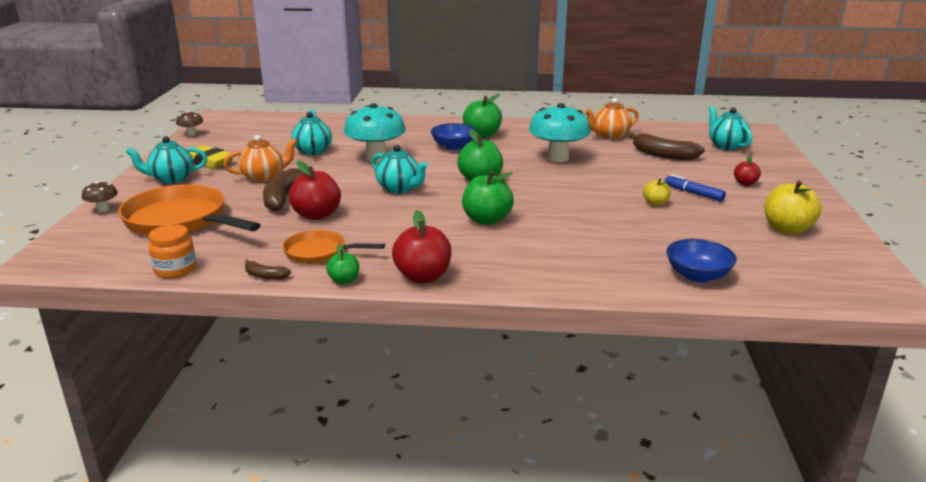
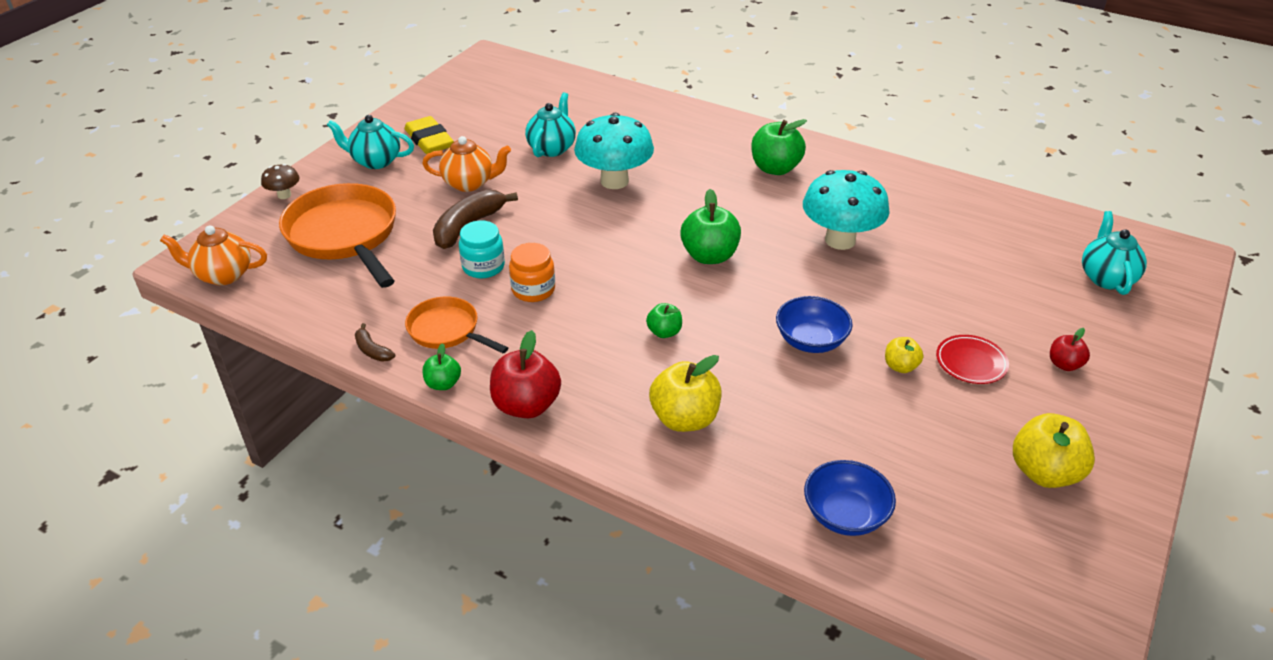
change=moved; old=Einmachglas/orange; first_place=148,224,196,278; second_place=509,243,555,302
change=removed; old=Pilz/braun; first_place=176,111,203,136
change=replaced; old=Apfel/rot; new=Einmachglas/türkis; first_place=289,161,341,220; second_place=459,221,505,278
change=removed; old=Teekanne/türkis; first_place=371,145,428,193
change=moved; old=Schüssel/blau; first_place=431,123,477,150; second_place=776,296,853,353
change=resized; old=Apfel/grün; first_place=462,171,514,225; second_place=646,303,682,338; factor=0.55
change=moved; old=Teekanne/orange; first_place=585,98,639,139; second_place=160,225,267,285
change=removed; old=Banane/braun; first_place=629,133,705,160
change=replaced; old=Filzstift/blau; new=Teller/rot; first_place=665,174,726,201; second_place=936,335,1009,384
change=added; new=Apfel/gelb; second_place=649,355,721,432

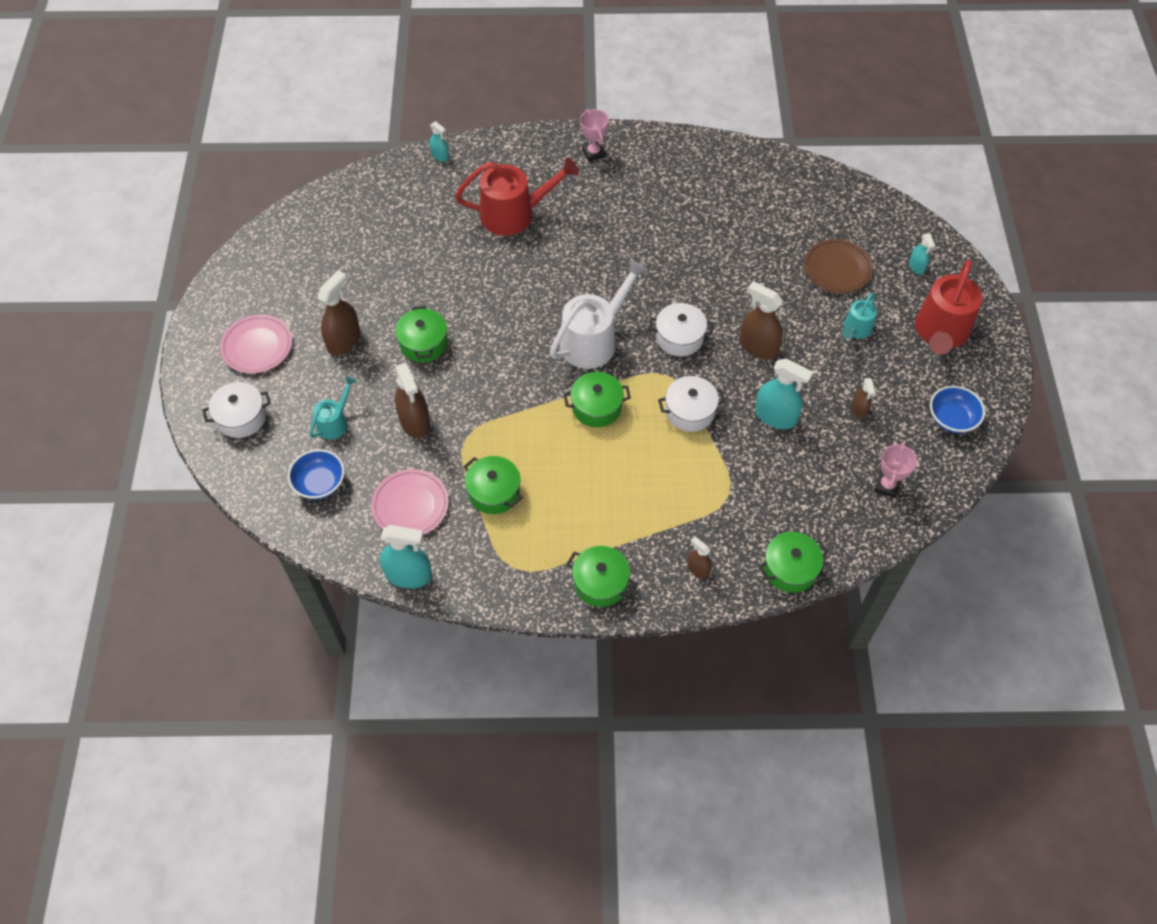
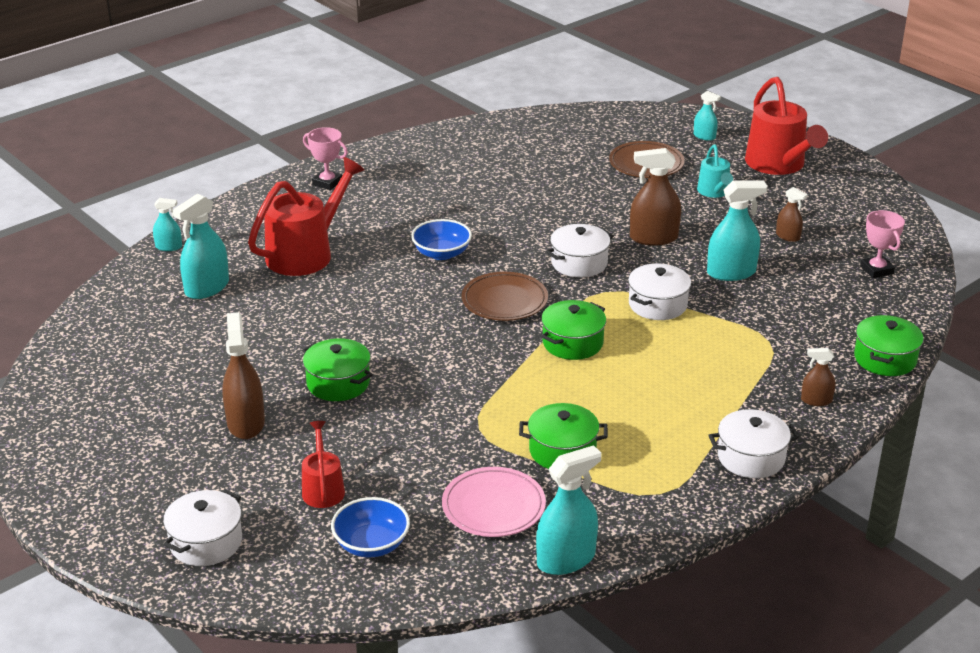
change=removed; old=Teller/rosa; first_place=220,315,292,373
change=recoloured; old=Gießkanne/türkis; new=Gießkanne/rot; first_place=309,376,356,439; second_place=302,421,345,508
change=removed; old=Sprühflasche/braun; first_place=395,363,430,438
change=replaced; old=Gießkanne/weiß; new=Teller/braun; first_place=550,259,648,369; second_place=462,272,548,321
change=recoloured; old=Kochtopf/grün; new=Kochtopf/weiß; first_place=566,546,636,607; second_place=708,409,799,478
change=moved; old=Schüssel/blau; first_place=930,386,985,433; second_place=411,219,472,260
change=added; new=Sprühflasche/türkis; second_place=173,193,229,299

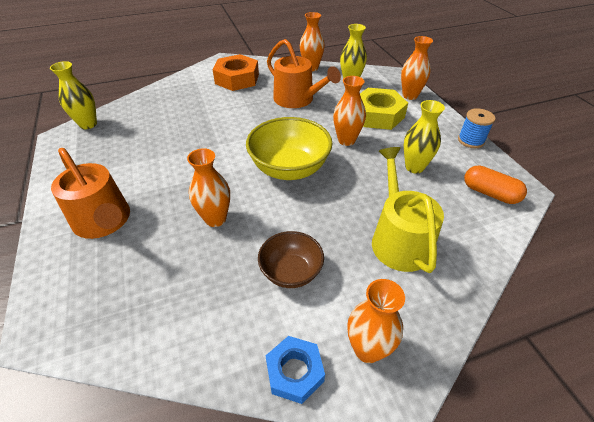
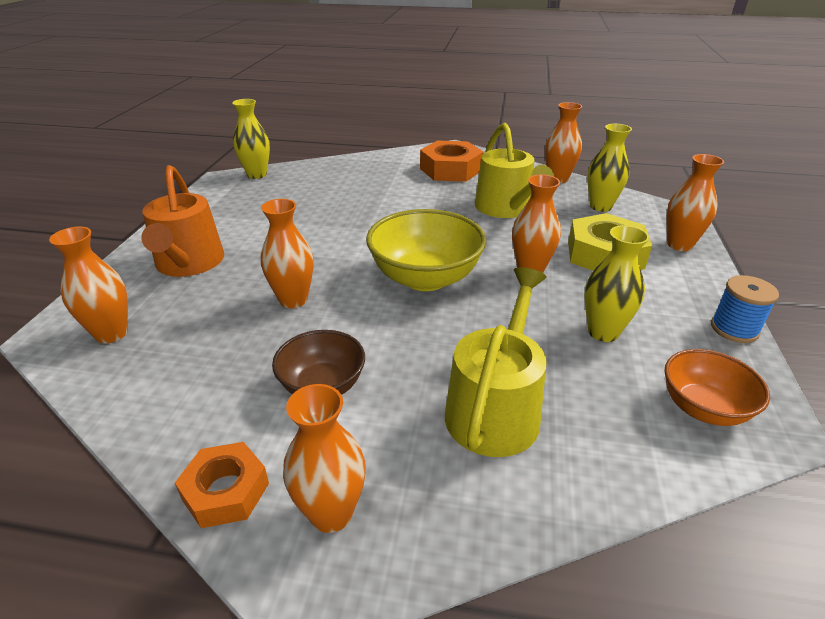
change=recoloured; old=Sechskantmutter/blau; new=Sechskantmutter/orange; first_place=266,336,325,404; second_place=175,442,269,528
change=recoloured; old=Gießkanne/orange; new=Gießkanne/gelb; first_place=267,39,341,108; second_place=475,123,554,218
change=replaced; old=Kapsel/orange; new=Schüssel/orange; first_place=464,165,527,204; second_place=664,349,770,426
change=added; new=Vase/orange; second_place=49,227,128,343

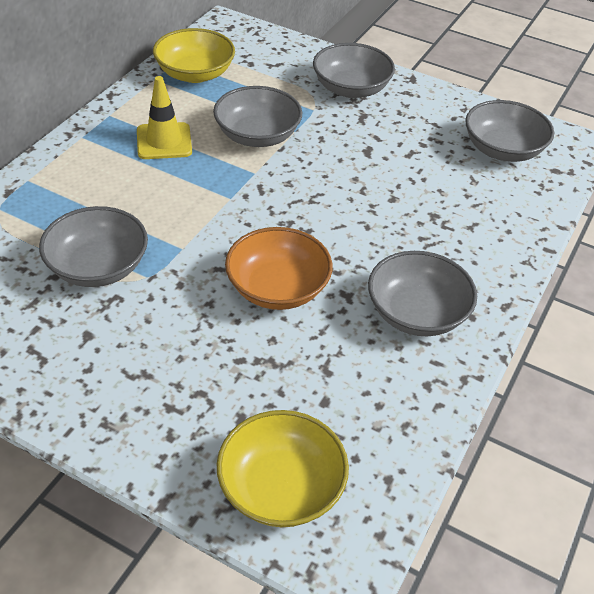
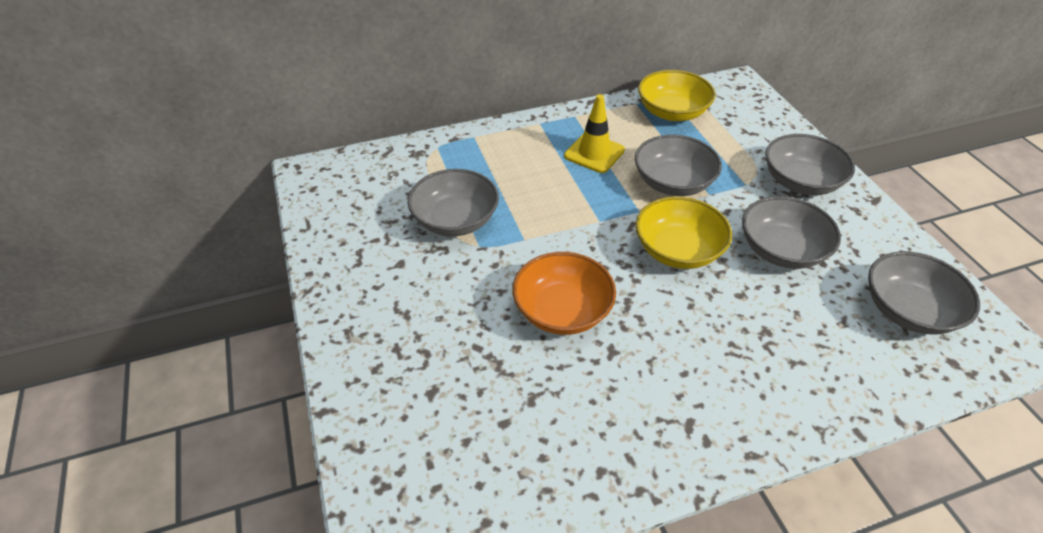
change=moved; old=Schüssel/gelb; first_place=217,410,349,527; second_place=636,196,732,269
change=moved; old=Schüssel/grau; first_place=368,251,477,336; second_place=742,196,841,269

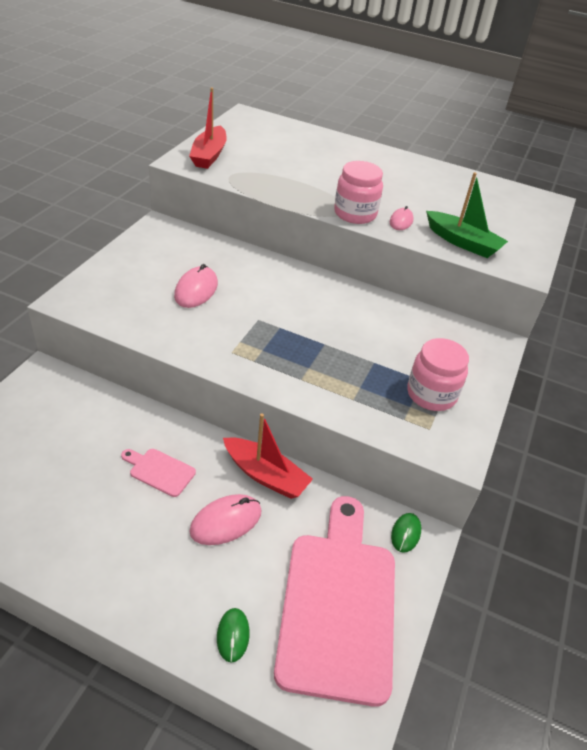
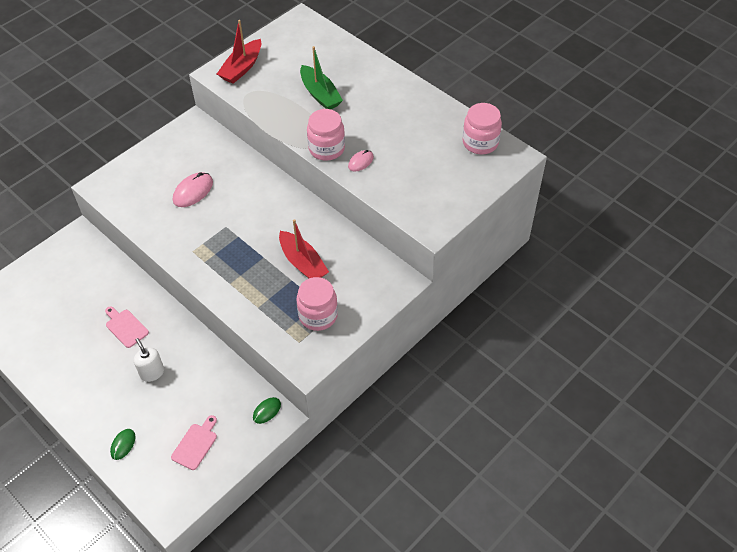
change=replaced; old=Computermaus/rosa; new=Seifenspender/weiß; first_place=189,494,261,545; second_place=134,338,164,382
change=moved; old=Boot/rot; first_place=223,414,313,499; second_place=279,219,329,278
change=resized; old=Schneidebrett/rosa; first_place=274,496,395,707; second_place=171,415,217,470; factor=0.41
change=moved; old=Boot/grün; first_place=426,172,508,258; second_place=300,46,343,109
change=added; new=Einmachglas/rosa; second_place=462,103,502,154

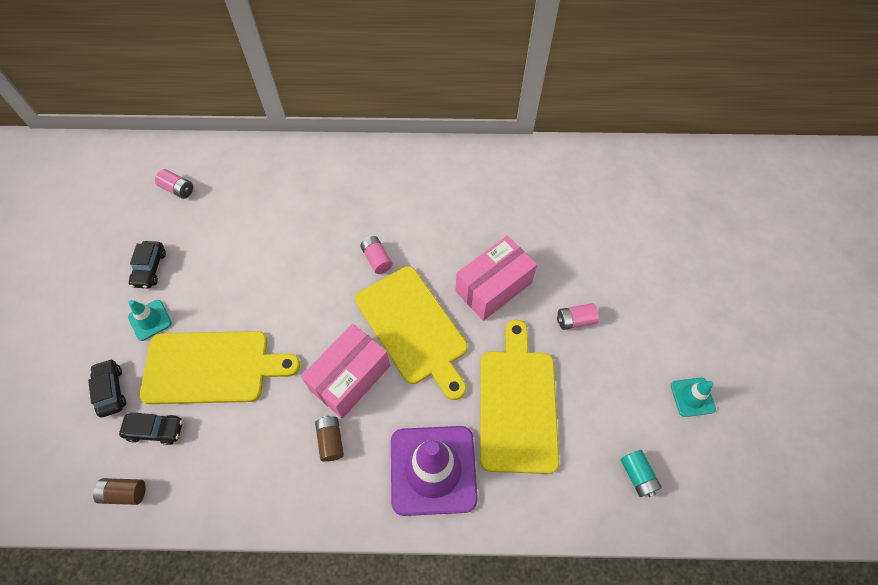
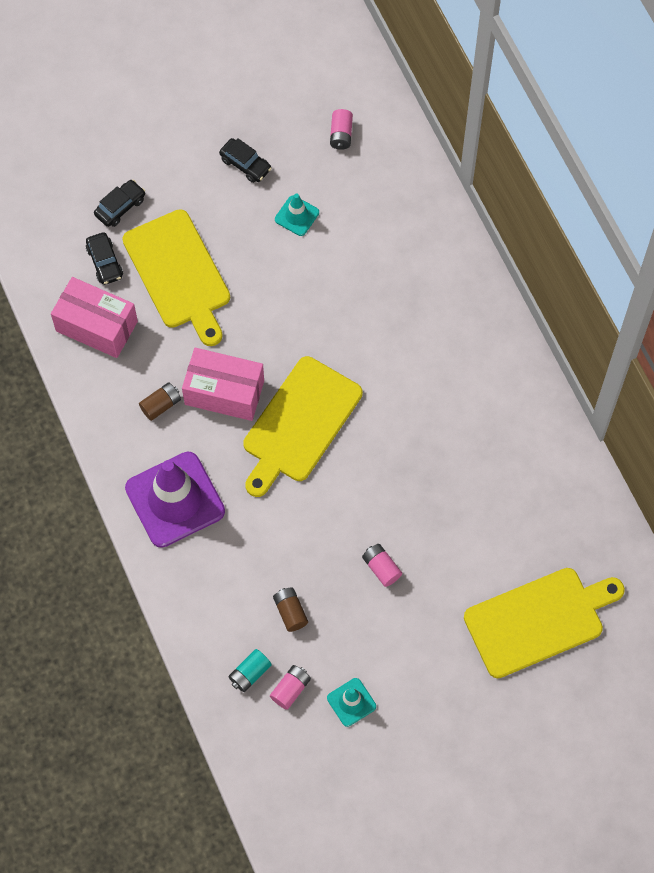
change=moved; old=Batterie/braun; first_place=93,478,146,505; second_place=273,587,308,632
change=moved; old=Leitkegel/türkis; first_place=128,300,172,341; second_place=275,194,319,236
change=turned; old=Auto/schwarz; first_place=129,241,166,288; second_place=219,138,272,183; degrees=-120
change=moved; old=Batterie/rosa; first_place=360,236,393,274; second_place=270,665,311,710
change=moved; old=Schachtel/rosa; first_place=456,236,537,321; second_place=51,277,138,358
change=moved; old=Schneidebrett/gelb; first_place=480,320,559,474; second_place=464,568,625,678

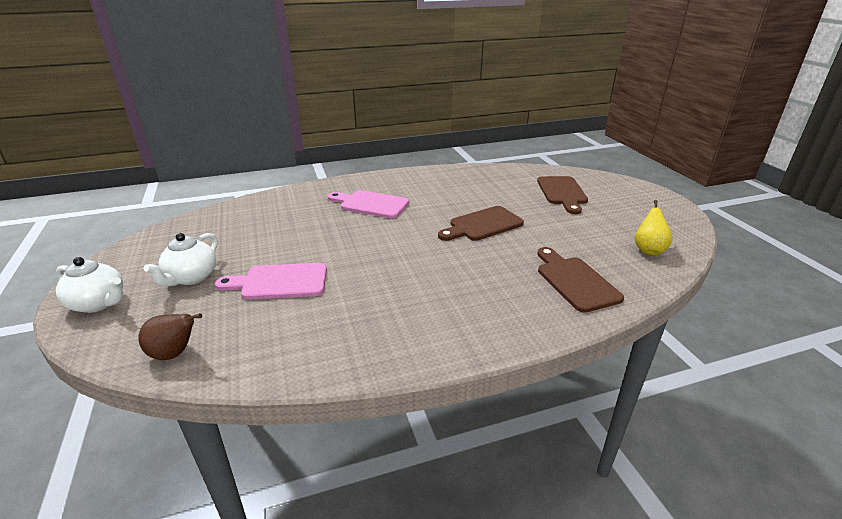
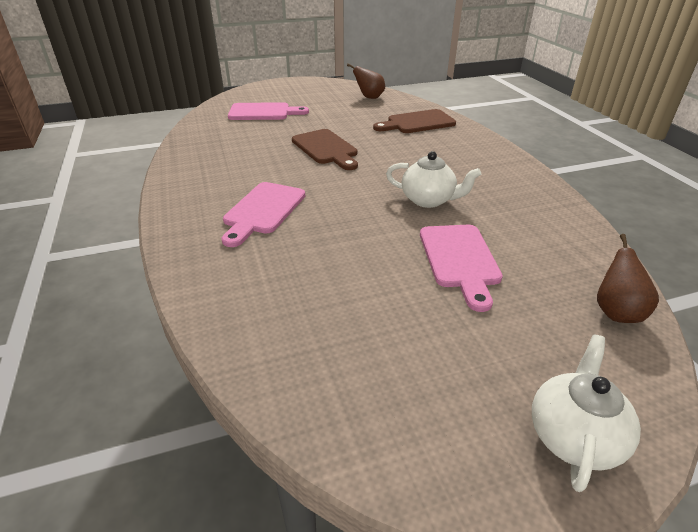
change=moved; old=Teekanne/weiß; first_place=144,233,218,286; second_place=386,151,481,208
change=recoloured; old=Schneidebrett/braun; new=Schneidebrett/rosa; first_place=537,176,588,214; second_place=228,102,309,120
change=recoloured; old=Birne/gelb; new=Birne/braun; first_place=635,200,673,255; second_place=347,64,385,99

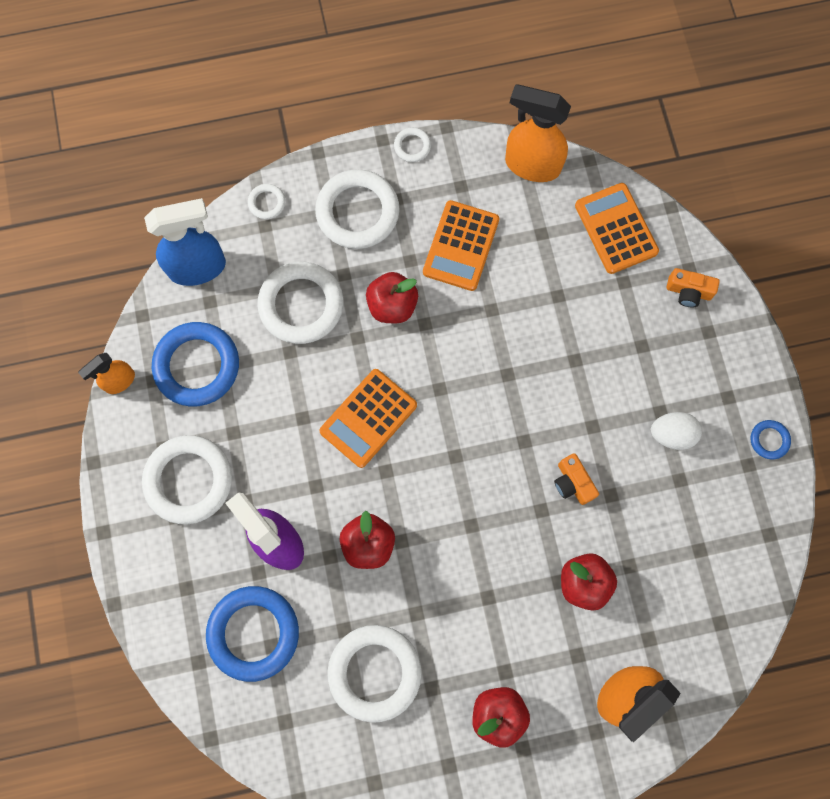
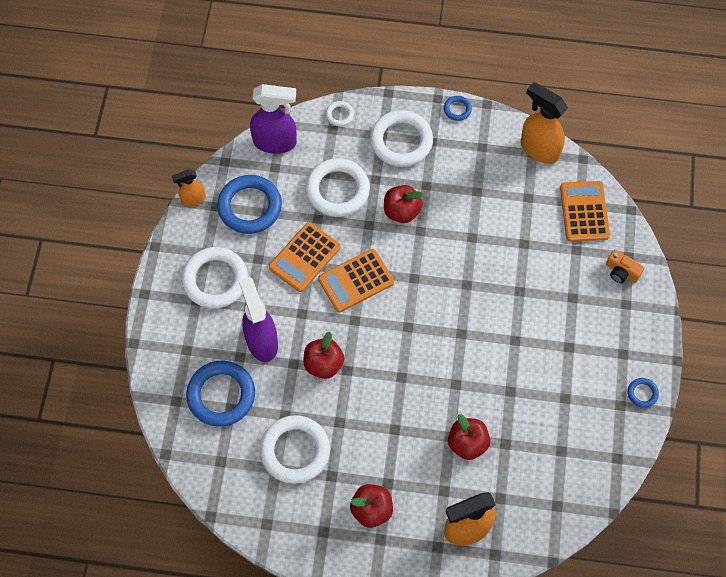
change=recoloured; old=Sprühflasche/blau; new=Sprühflasche/lila; first_place=144,198,226,286; second_place=250,84,297,154
change=recoloured; old=Ring/weiß; new=Ring/blau; first_place=394,127,431,162; second_place=444,96,472,121
change=moved; old=Taschenrechner/orange; first_place=423,200,499,291; second_place=269,222,341,292
change=removed; old=Kamera/orange; first_place=554,453,599,505
change=removed; old=Ei/weiß; first_place=651,412,702,450

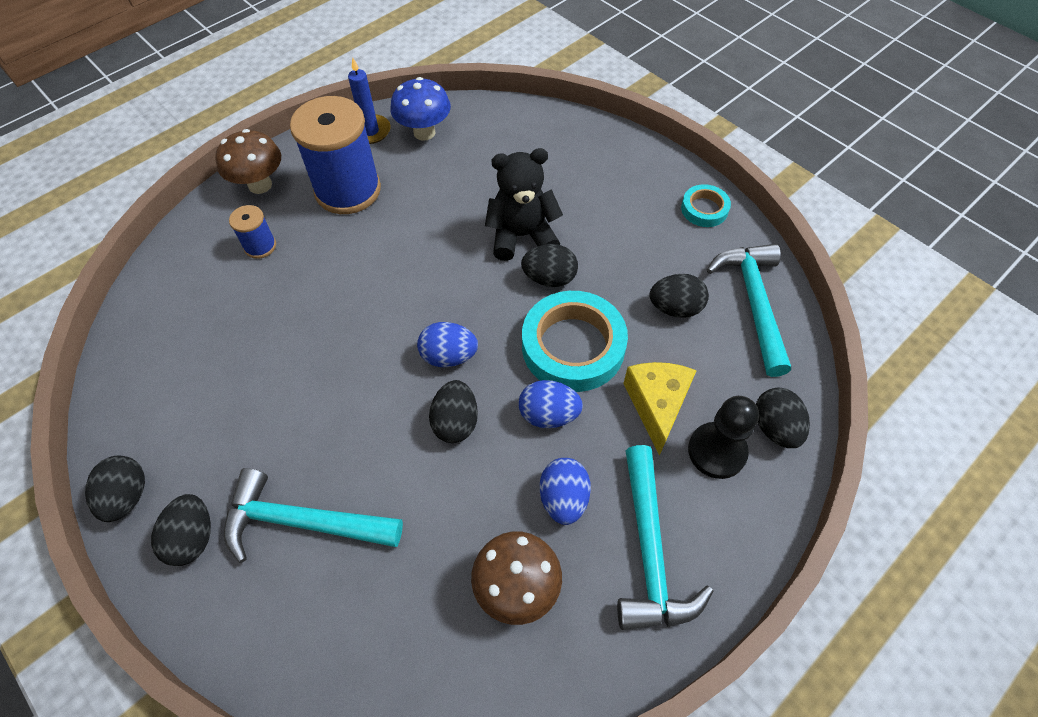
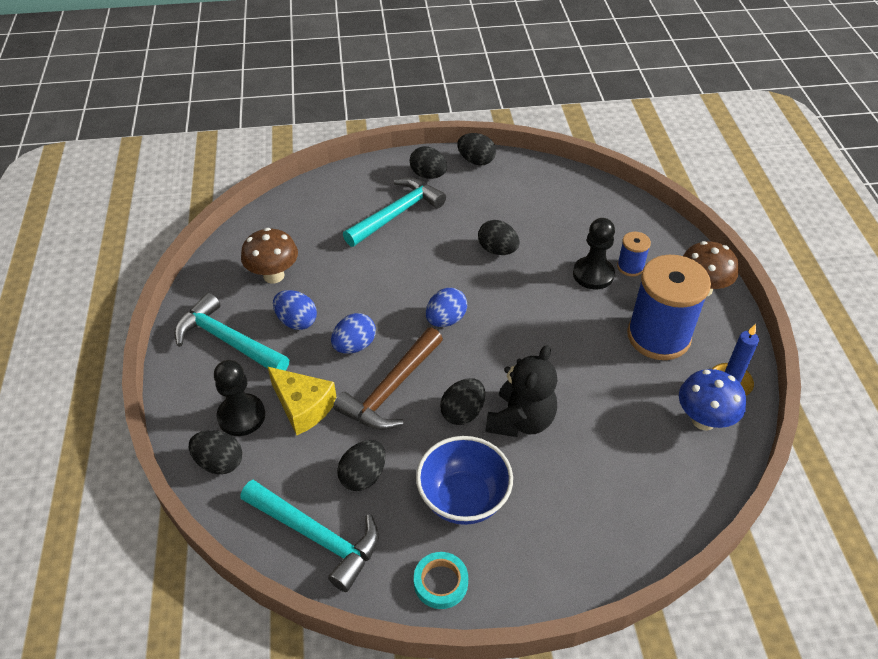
change=moved; old=Ei/schwarz; first_place=429,380,478,443; second_place=478,220,520,255
change=replaced; old=Klebeband/türkis; new=Hammer/braun; first_place=522,291,628,392; second_place=333,327,443,430
change=added; new=Schüssel/blau; second_place=416,436,513,525
change=added; new=Bauer/schwarz; second_place=573,218,615,289

